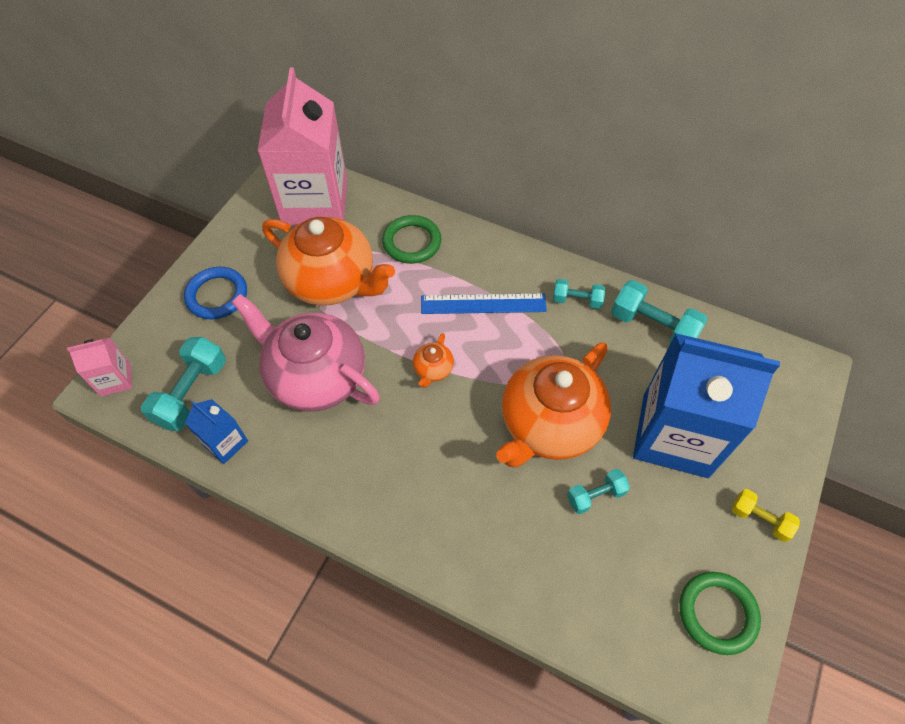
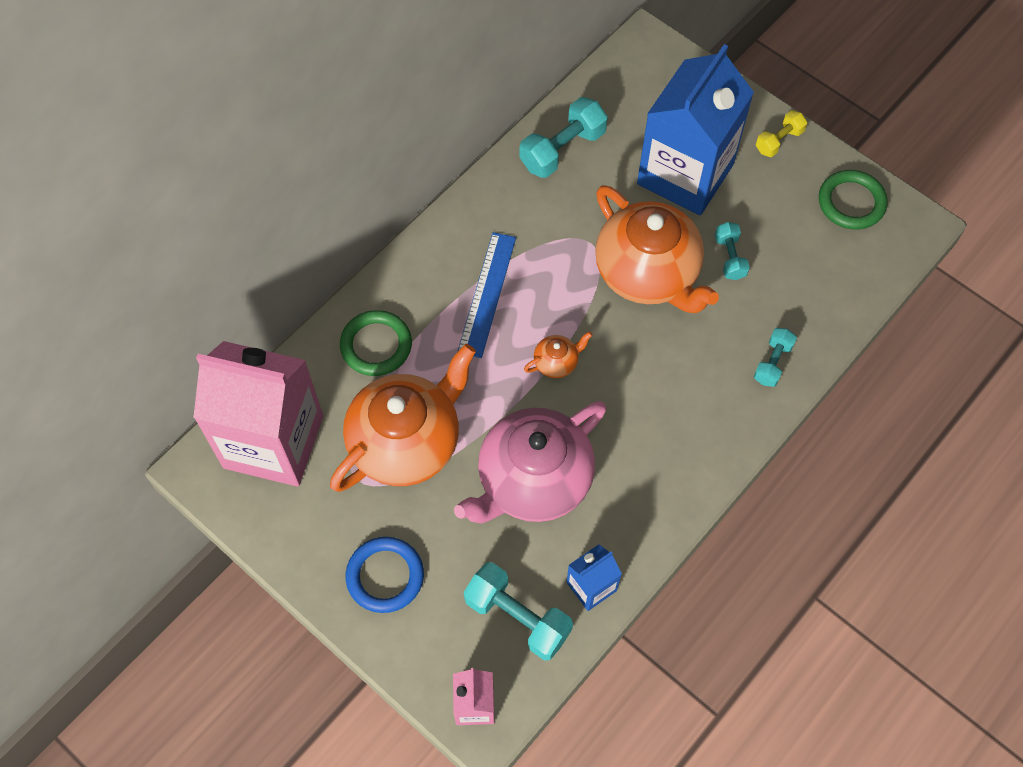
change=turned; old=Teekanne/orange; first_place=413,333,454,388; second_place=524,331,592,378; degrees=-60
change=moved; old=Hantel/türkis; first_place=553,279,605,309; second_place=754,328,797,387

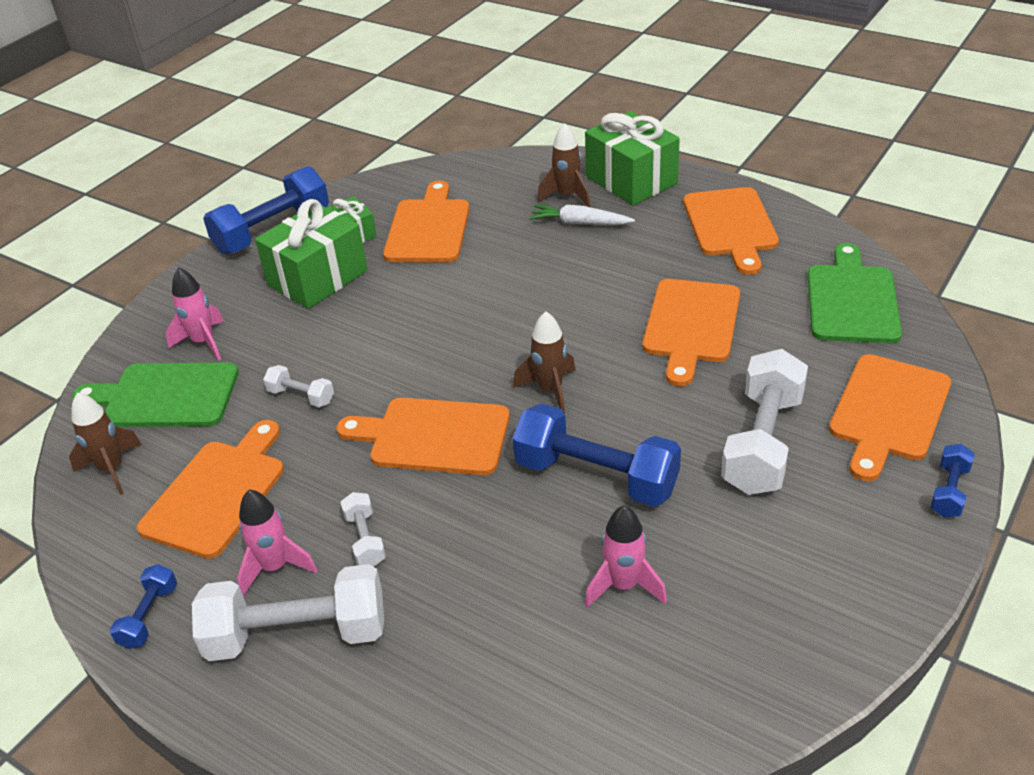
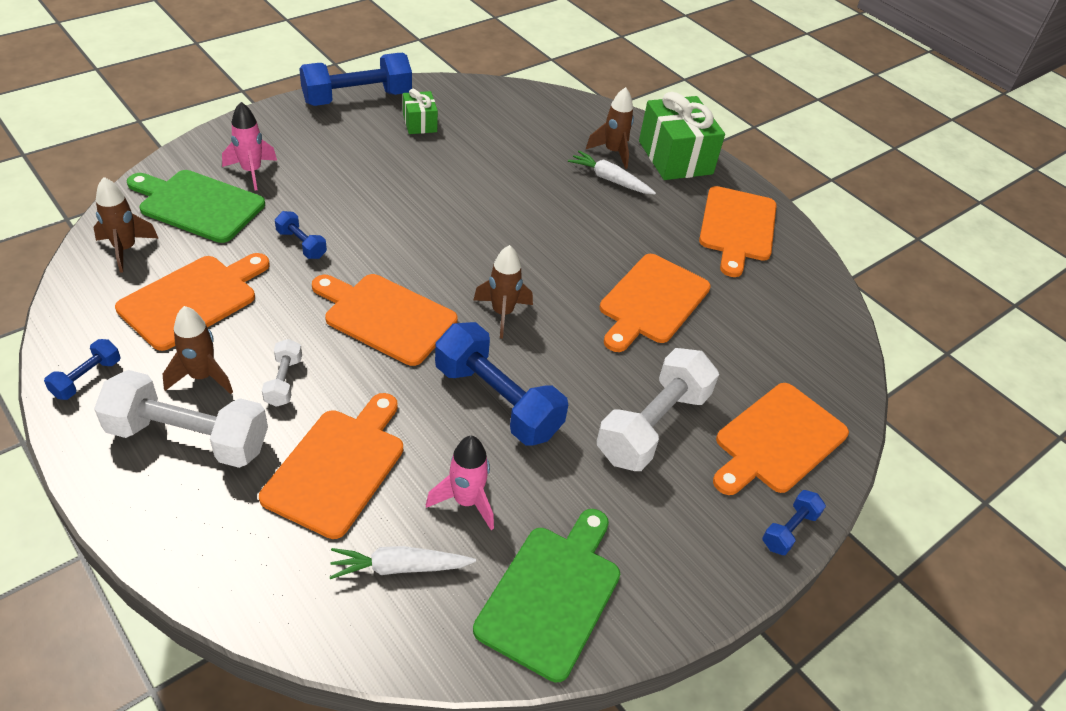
change=recoloured; old=Rakete/rosa; new=Rakete/braun; first_place=237,489,318,596; second_place=163,306,233,394
change=removed; old=Geschenk/grün; first_place=255,199,368,309
change=recoloured; old=Hantel/weiß; new=Hantel/blau; first_place=263,365,334,407; second_place=275,211,327,259
change=moved; old=Schneidebrett/orange; first_place=383,181,469,262; second_place=259,393,403,539
change=moved; old=Schneidebrett/grün; first_place=808,243,902,343; second_place=473,509,620,683
change=added; new=Karotte/weiß; second_place=330,546,476,579

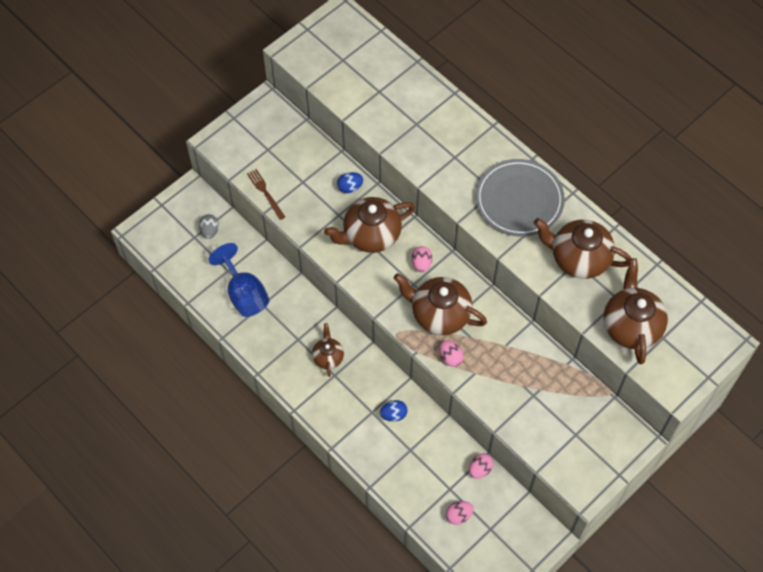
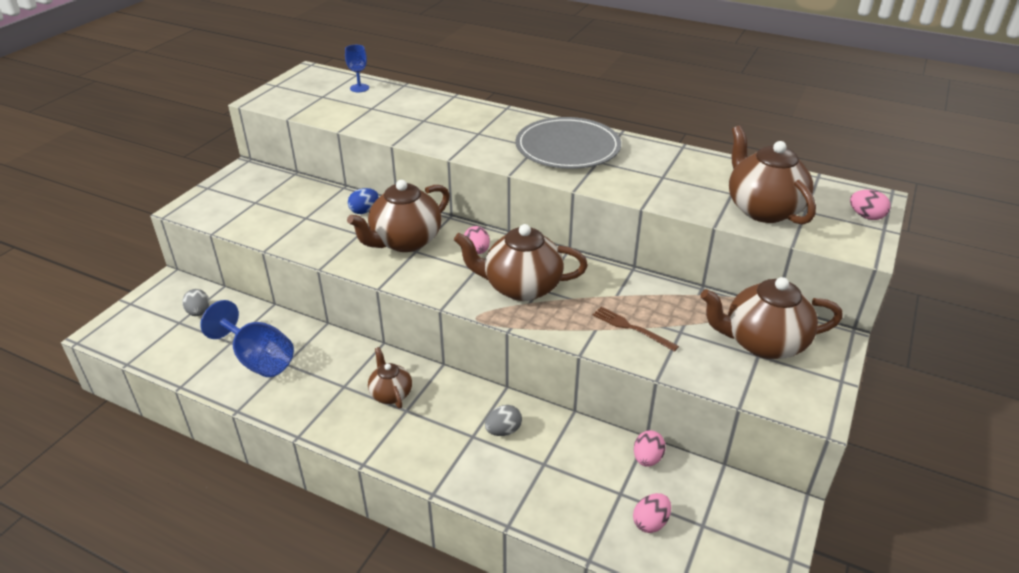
change=moved; old=Gabel/braun; first_place=247,169,285,220; second_place=593,307,679,352
change=recoloured; old=Ei/blau; new=Ei/grau; first_place=380,400,408,422; second_place=485,405,522,436
change=moved; old=Ei/rosa; first_place=439,340,464,367; second_place=850,190,891,220
change=moved; old=Teekanne/braun; first_place=534,218,631,279; second_place=700,277,843,359
change=added; new=Kelch/blau; second_place=345,45,369,92

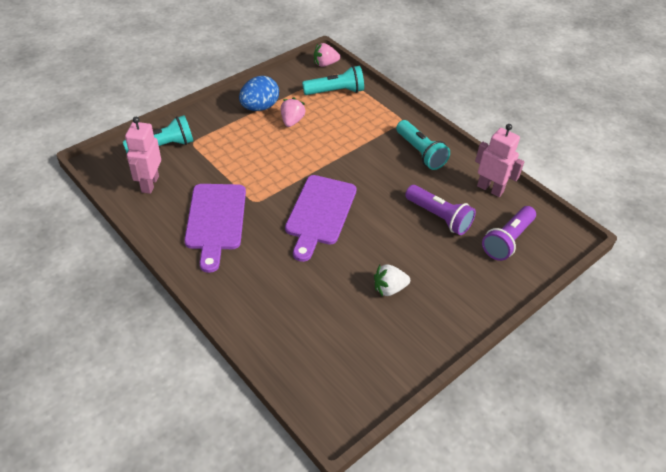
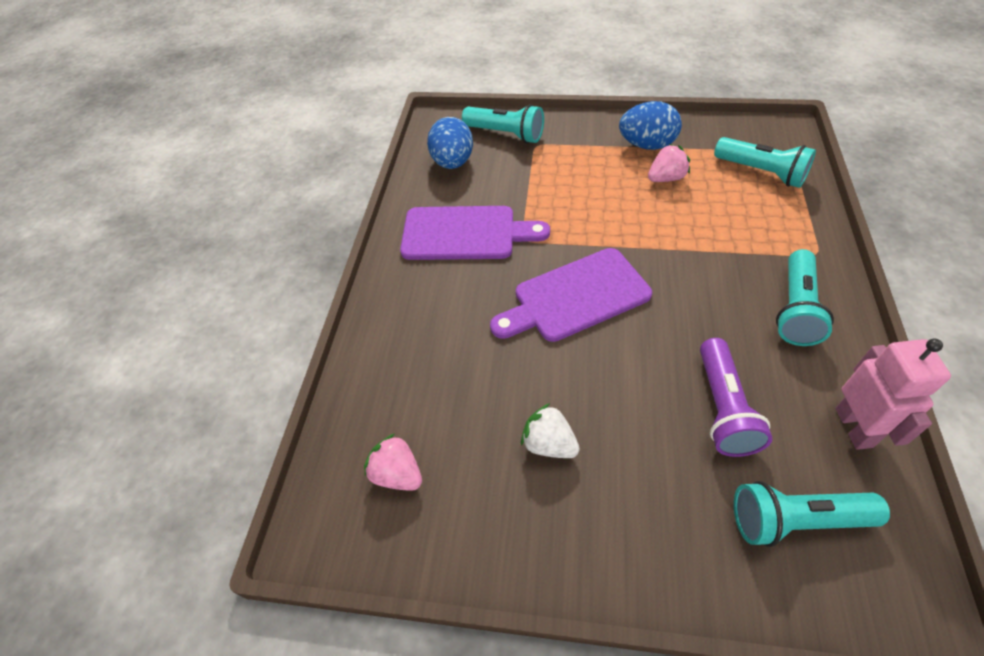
change=replaced; old=Roboter/rosa; new=Ei/blau; first_place=125,117,161,194; second_place=427,117,473,169
change=turned; old=Schneidebrett/lila; first_place=184,184,246,273; second_place=400,206,550,260; degrees=-135
change=moved; old=Erdbeere/rosa; first_place=314,43,340,67; second_place=364,434,422,491
change=recoloured; old=Taschenlampe/lila; new=Taschenlampe/türkis; first_place=482,206,536,261; second_place=734,481,890,547

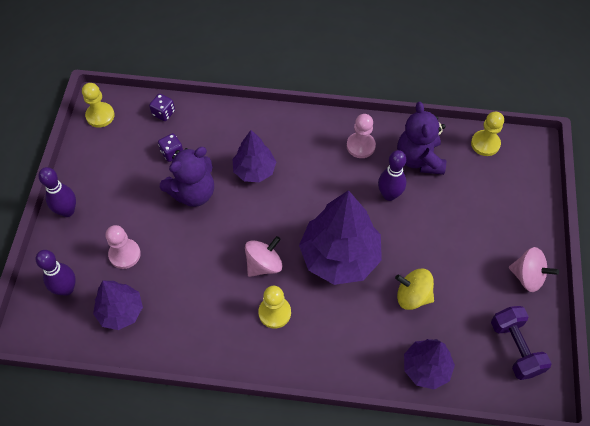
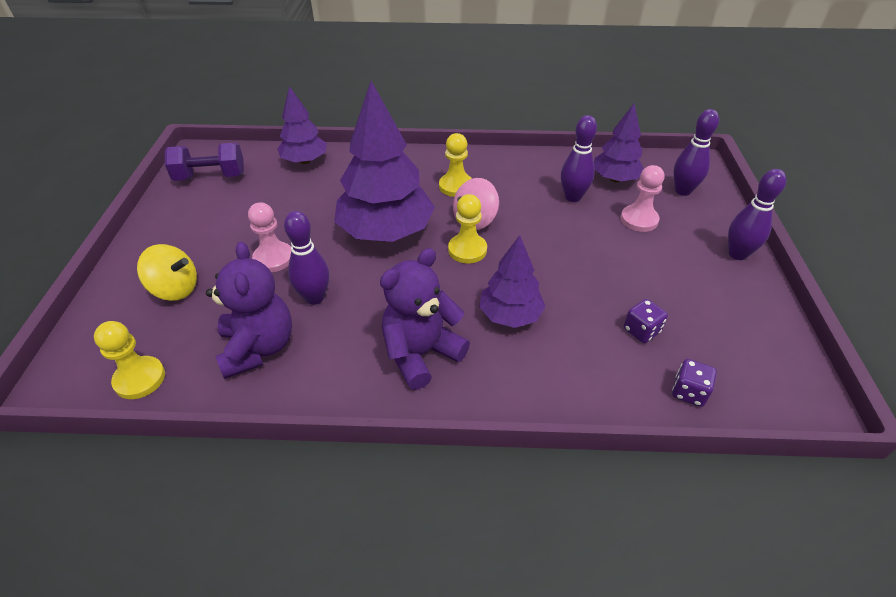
change=moved; old=Bauer/gelb; first_place=82,83,115,128; second_place=448,194,487,264
change=moved; old=Teddybär/lila; first_place=160,147,214,207; second_place=380,248,470,390
change=moved; old=Bauer/rosa; first_place=347,114,376,158; second_place=248,202,291,272
change=moved; old=Kreisel/gelb; first_place=395,269,434,310; second_place=137,244,197,301
change=turned; old=Hantel/lila; first_place=491,306,552,380; second_place=165,143,244,181; degrees=-75
change=removed; old=Kreisel/rosa; first_place=509,247,559,292
change=added; new=Bowlingkegel/lila; second_place=561,115,597,202

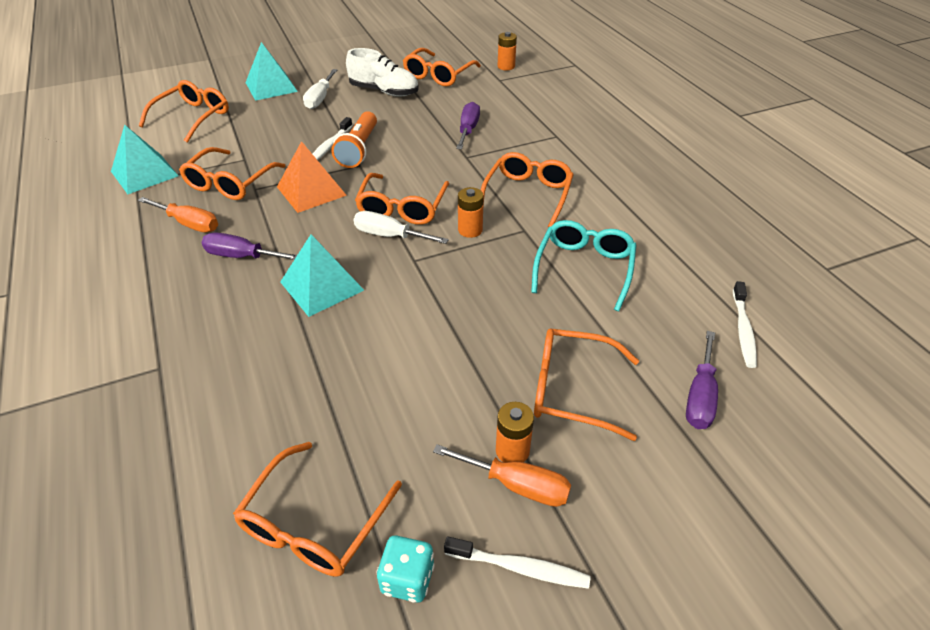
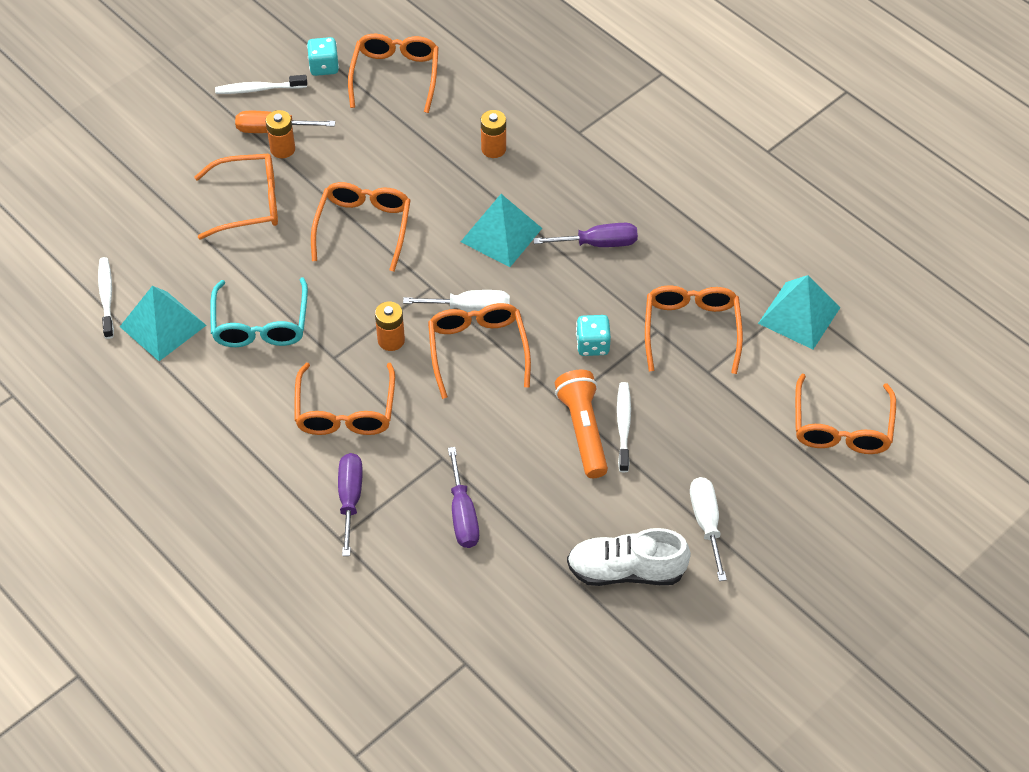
change=removed; old=Schraubenzieher/orange; first_place=138,197,218,232
change=moved; old=Pyramide/türkis; first_place=245,42,298,101; second_place=120,286,207,361
change=replaced; old=Pyramide/orange; new=Spielwürfel/türkis; first_place=277,141,347,213; second_place=576,315,611,356
change=moved; old=Brille/orange; first_place=403,48,481,87; second_place=311,182,411,271
change=moved; old=Batterie/orange; first_place=498,32,517,70; second_place=481,110,506,158
change=moved; old=Schraubenzieher/lila; first_place=686,331,718,429; second_place=338,453,363,556

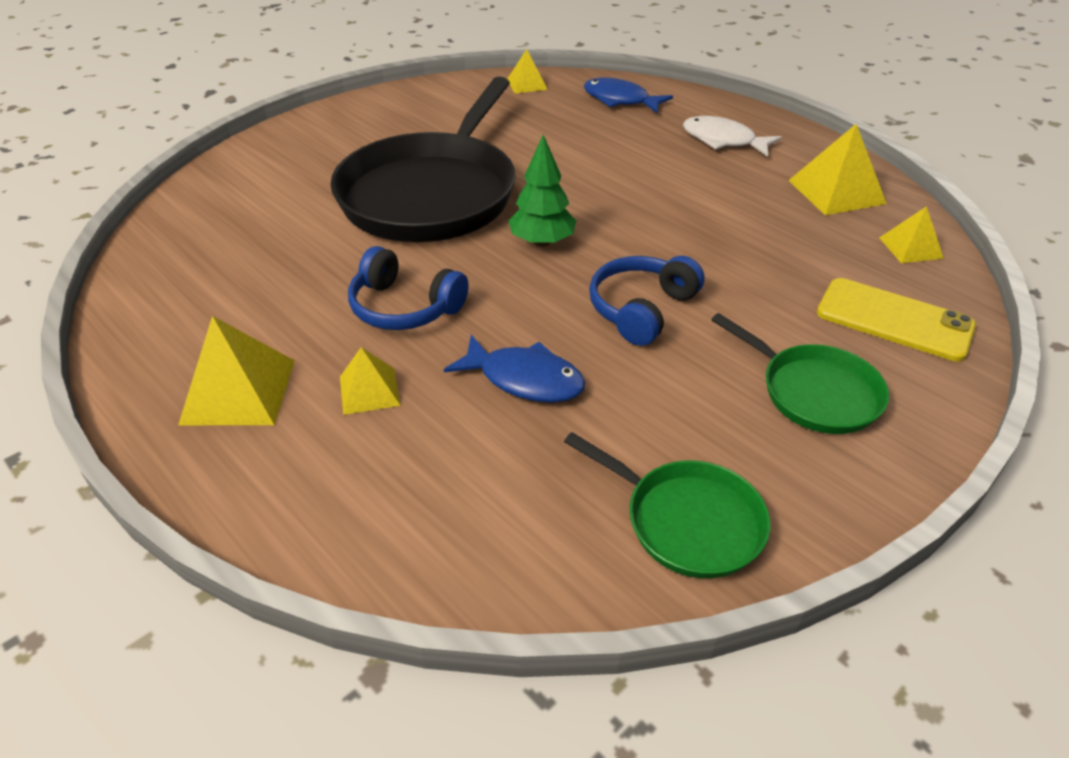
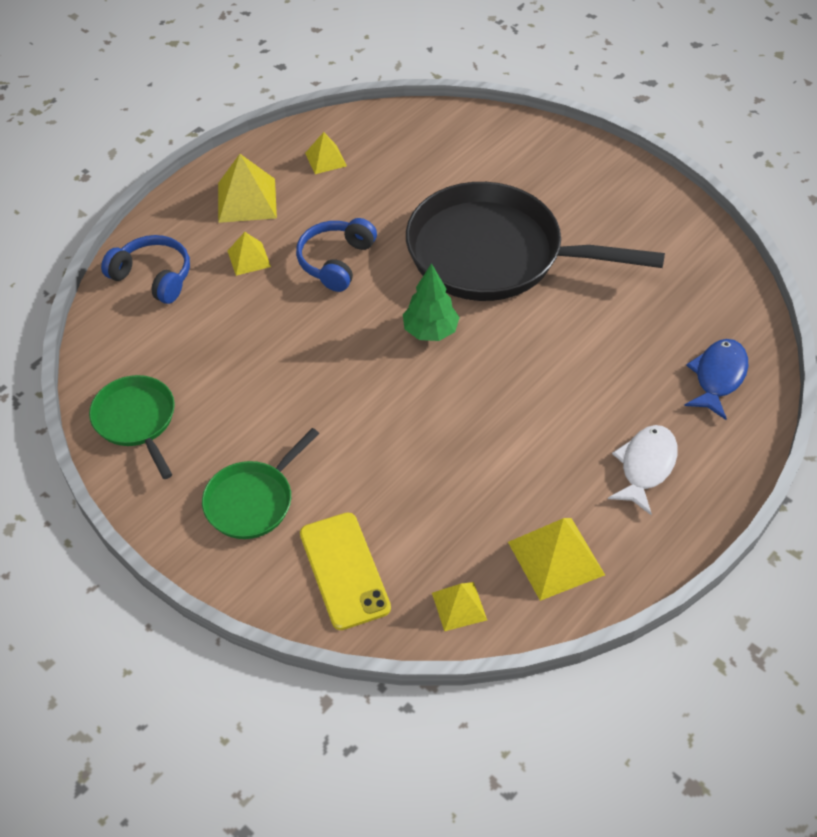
change=removed; old=Fisch/blau; first_place=444,335,585,403
change=moved; old=Pyramide/gelb; first_place=507,49,548,93; second_place=305,132,347,174
change=turned; old=Pfanne/grün; first_place=564,432,770,578; second_place=89,375,175,479; degrees=120
change=moved; old=Kopfhörer/blau; first_place=589,256,704,346; second_place=101,235,190,304
change=turned; old=Handy/gelb; first_place=817,278,976,362; second_place=300,513,391,630; degrees=-45

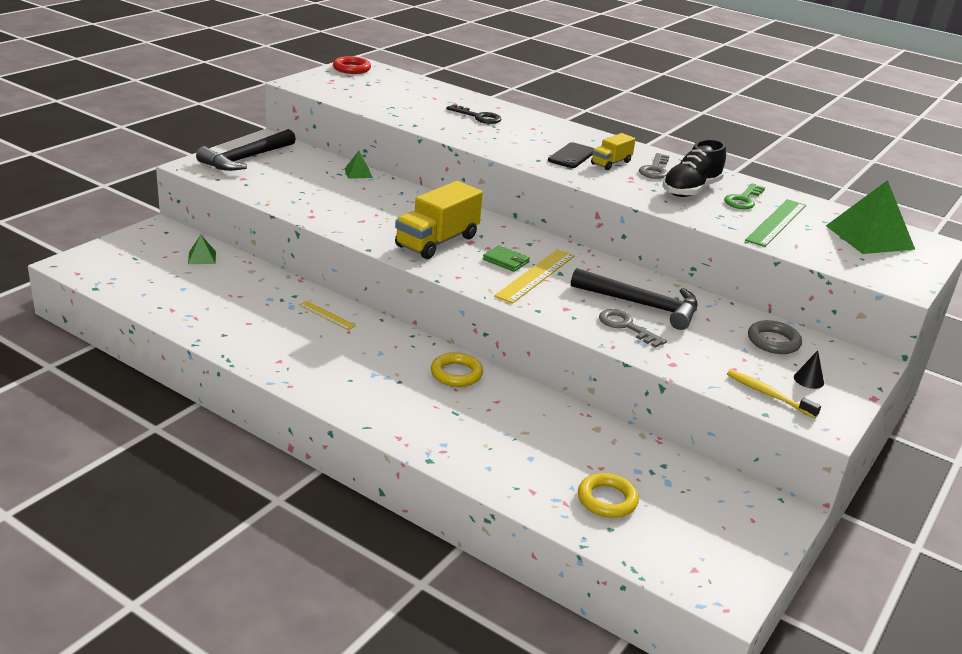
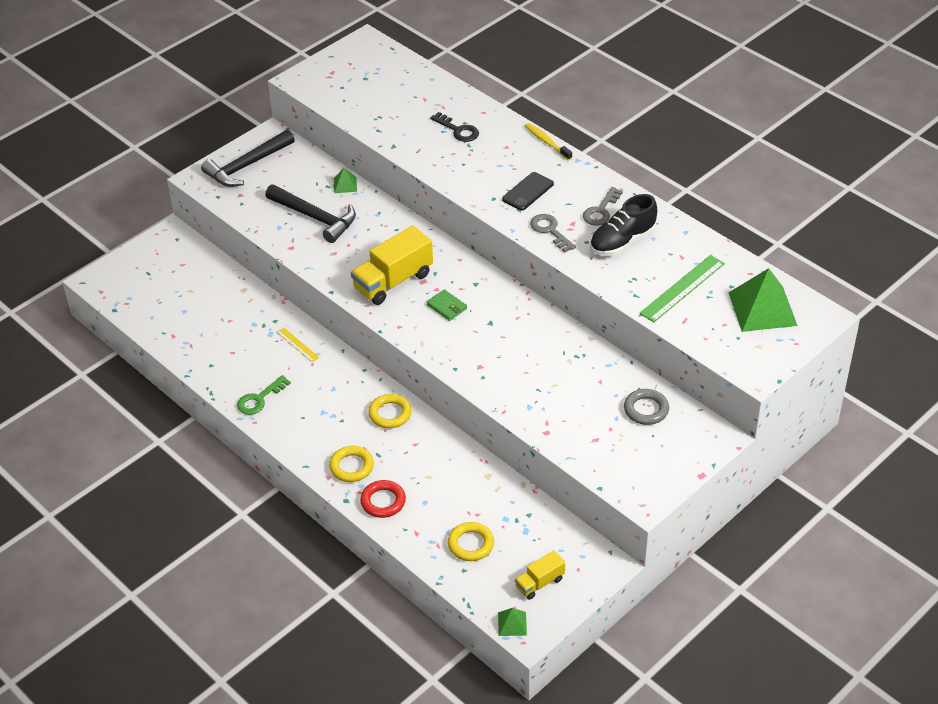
change=moved; old=Pyramide/grün; first_place=188,235,216,264; second_place=498,608,527,636
change=moved; old=Ring/rot; first_place=333,56,371,74; second_place=360,480,406,518
change=removed; old=Lineal/gelb; first_place=494,249,575,304
change=moved; old=Hammer/schwarz; first_place=571,268,698,330; second_place=265,185,356,243
change=moved; old=Lastwagen/gelb; first_place=591,133,636,170; second_place=515,550,565,600
change=moved; old=Schlüssel/grau; first_place=599,309,667,348; second_place=530,214,576,253
change=moved; old=Schlüssel/grün; first_place=724,183,765,209; second_place=237,375,291,415
change=moved; old=Zahnbürste/gelb; first_place=727,370,821,418; second_place=525,123,572,160
change=removed; old=Kegel/schwarz; first_place=794,350,824,389
change=added; new=Ring/gelb; second_place=329,446,374,482

